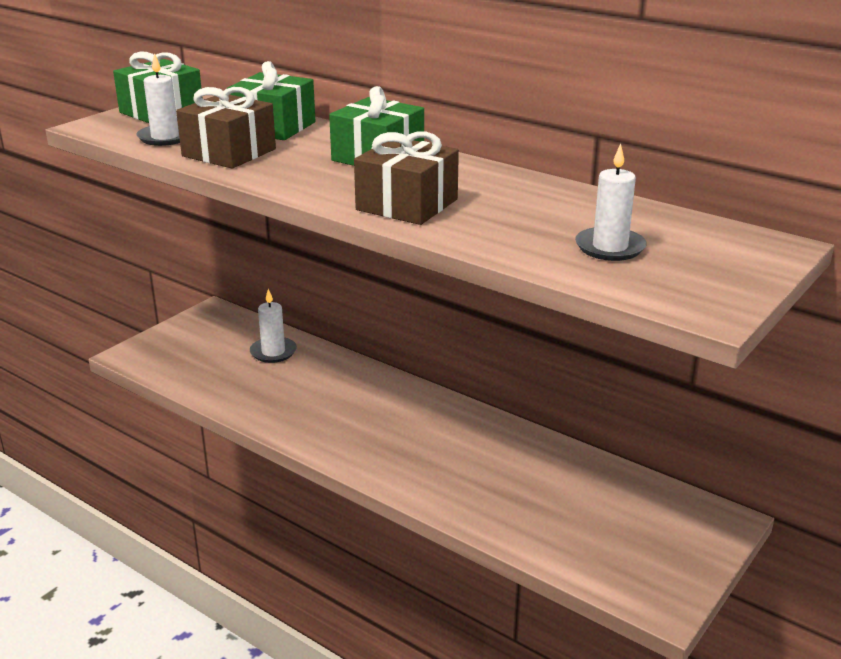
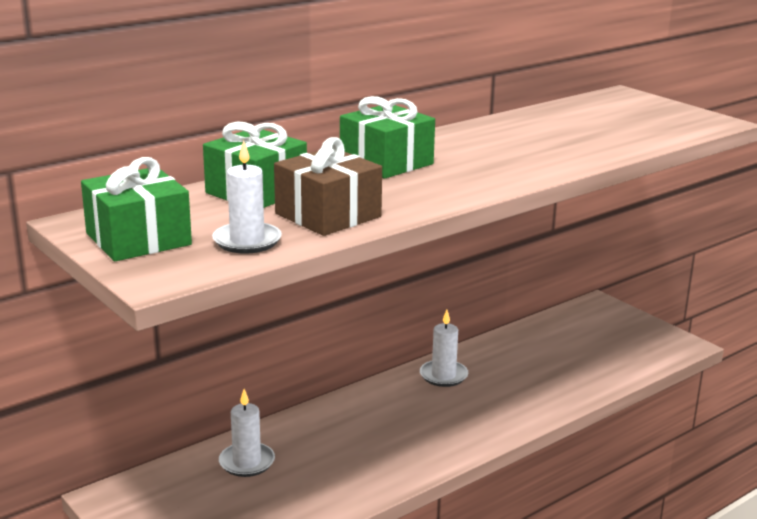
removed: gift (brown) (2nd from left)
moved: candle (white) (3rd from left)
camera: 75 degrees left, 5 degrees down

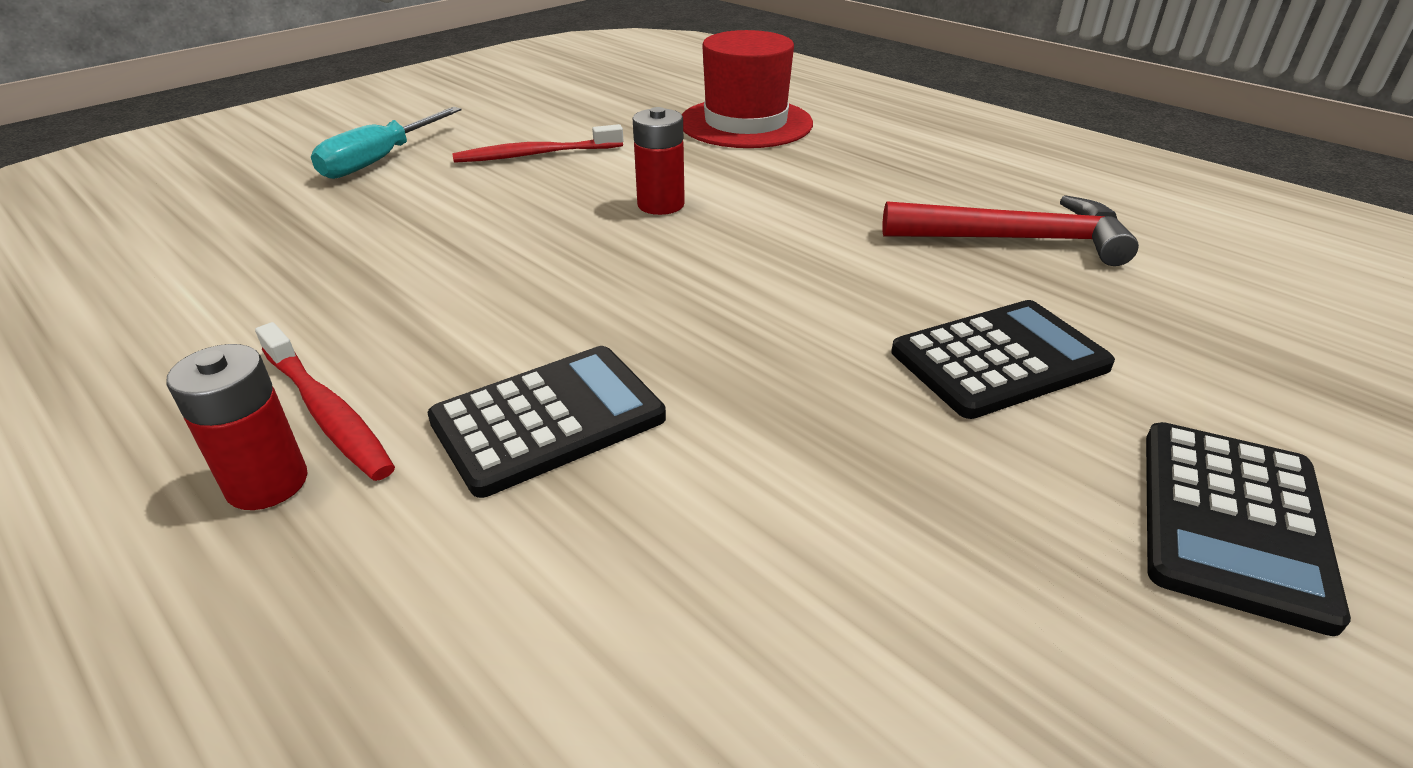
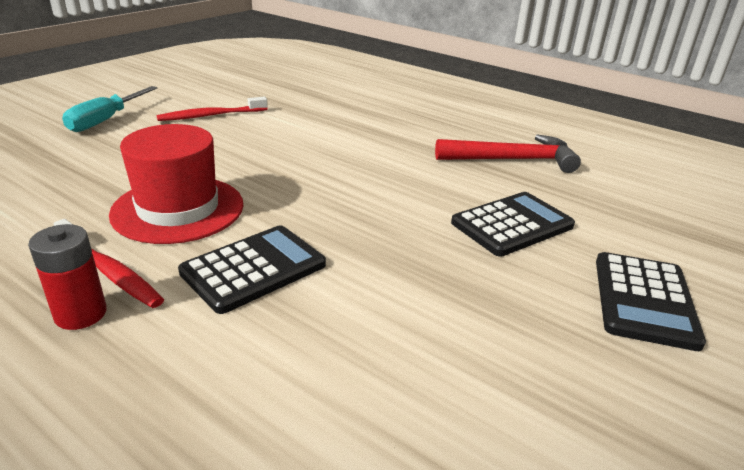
removed: battery (red) (2nd from left)
moved: hat (red)
camera: 10 degrees left, 5 degrees down

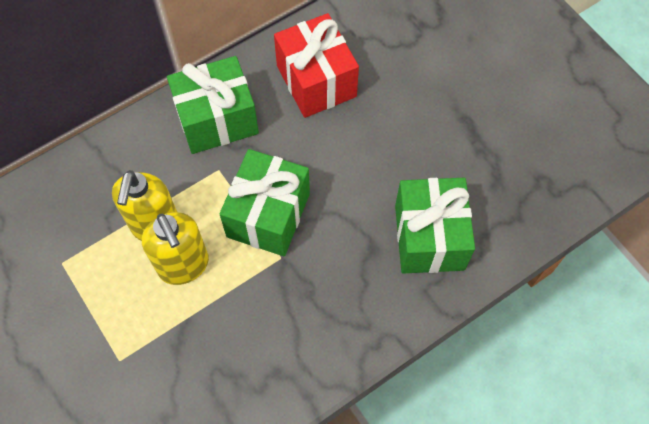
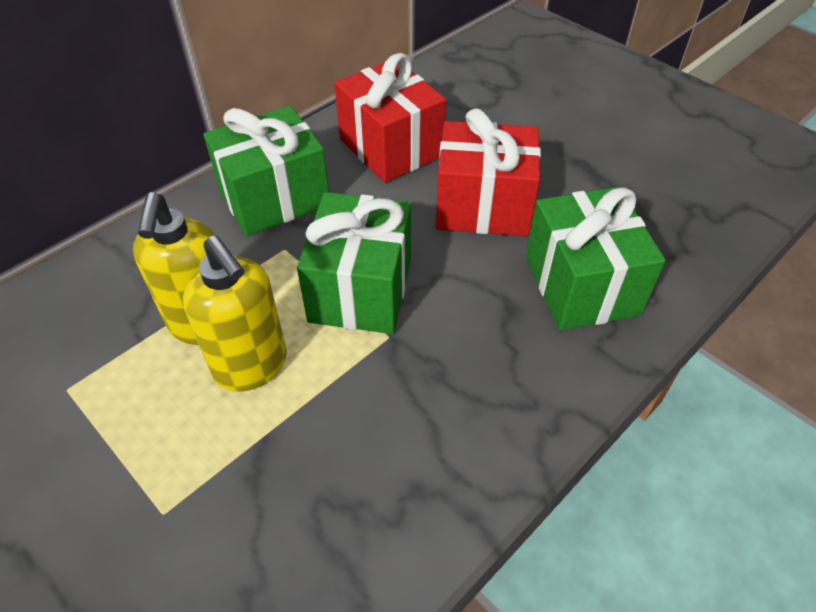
added: gift (red) (2nd from left)
camera: 10 degrees left, 15 degrees down

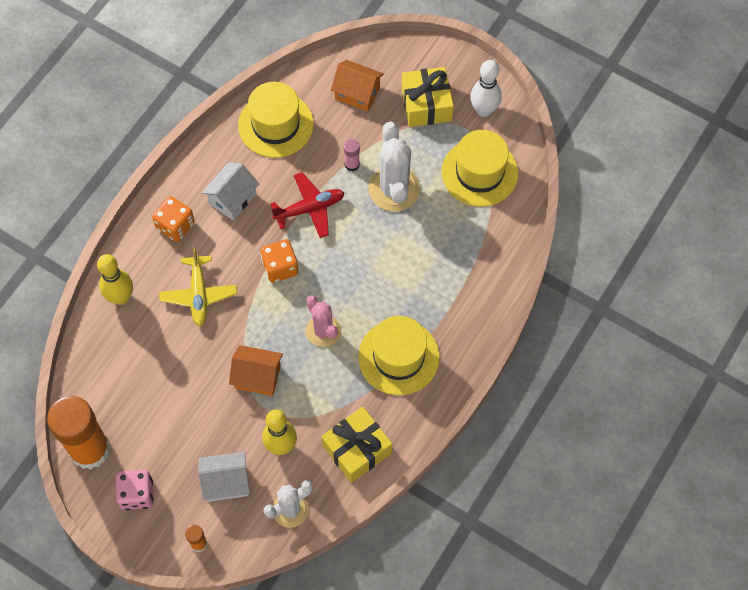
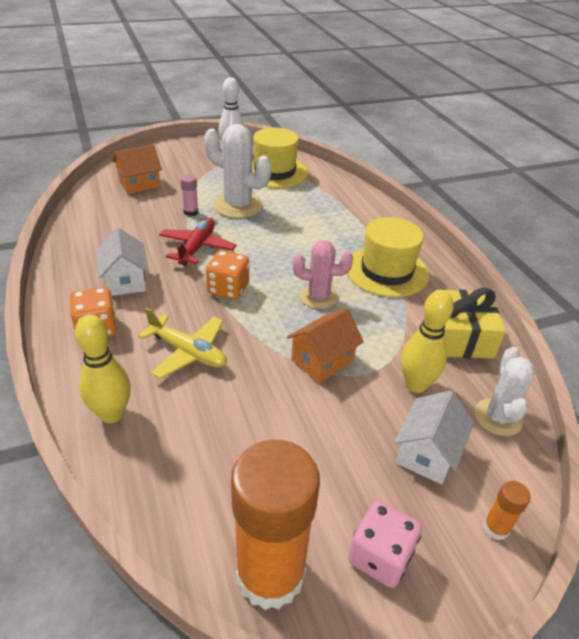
removed: hat (yellow) (1st from left); gift (yellow) (2nd from left)
camera: 55 degrees left, 25 degrees down

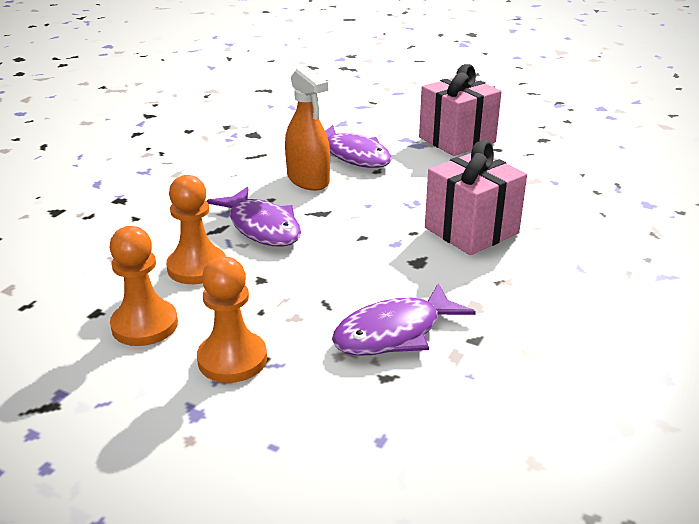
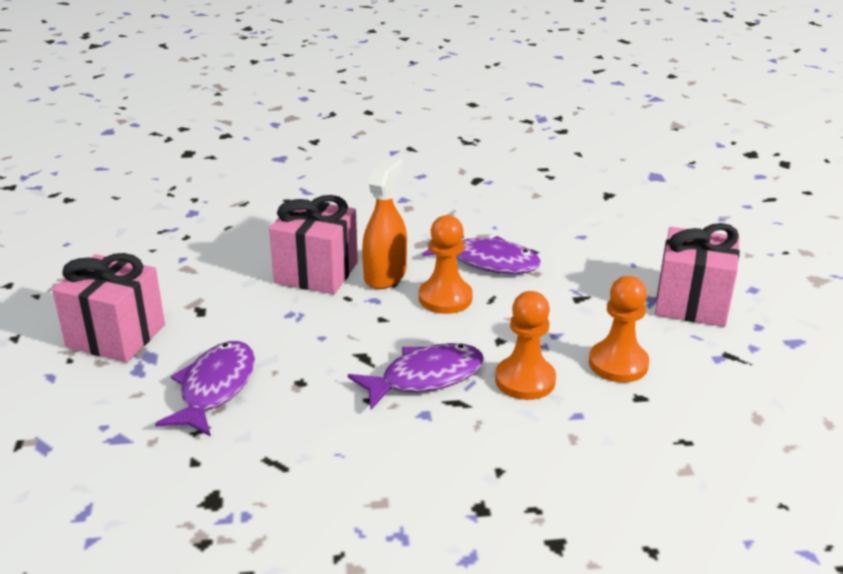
added: gift (pink) (3rd from left)
moved: spray bottle (orange); pawn (orange) (3rd from left in the first image) to pawn (orange) (1st from left)
turned: fish (purple) (1st from left in the first image) 45 degrees clockwise
camera: 125 degrees left, 0 degrees up

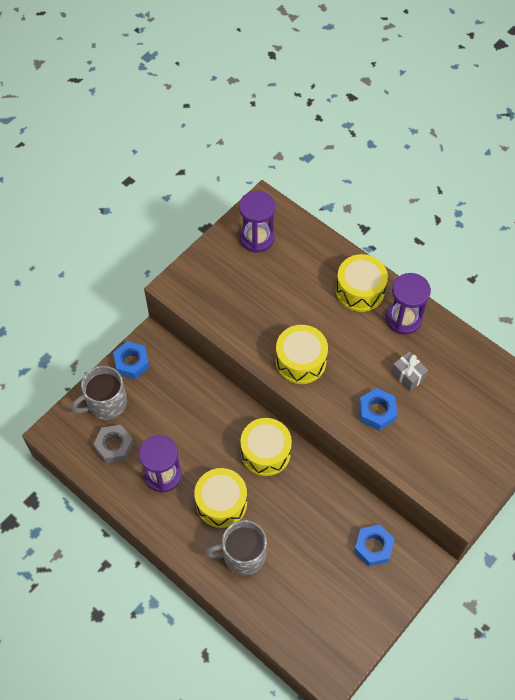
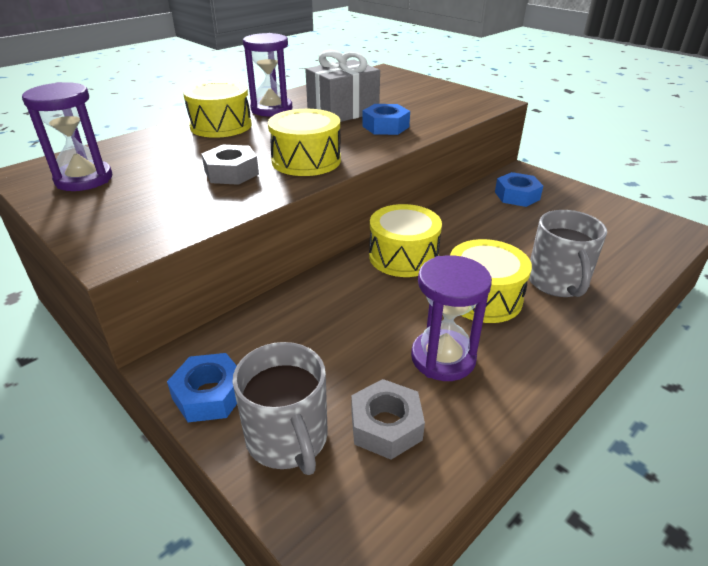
added: nut (grey) (1st from left)
resized: gift (grey) x1.87
camera: 85 degrees left, 25 degrees down

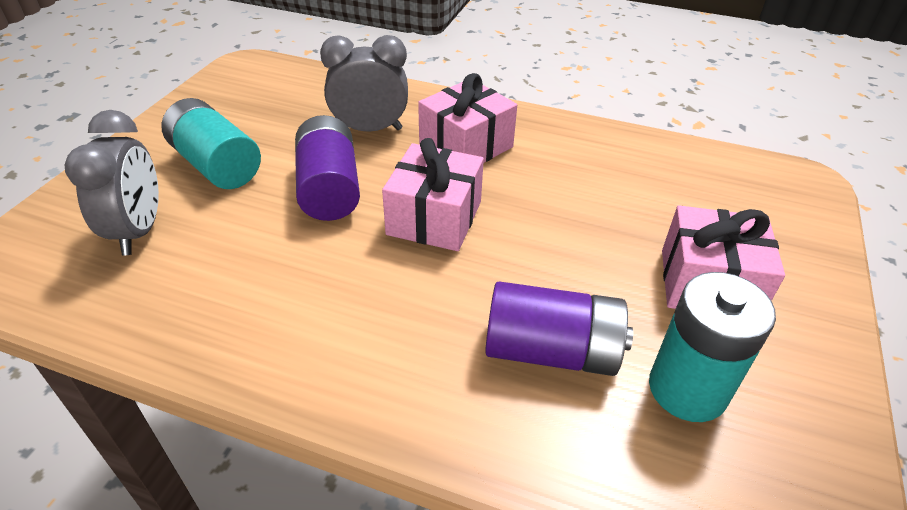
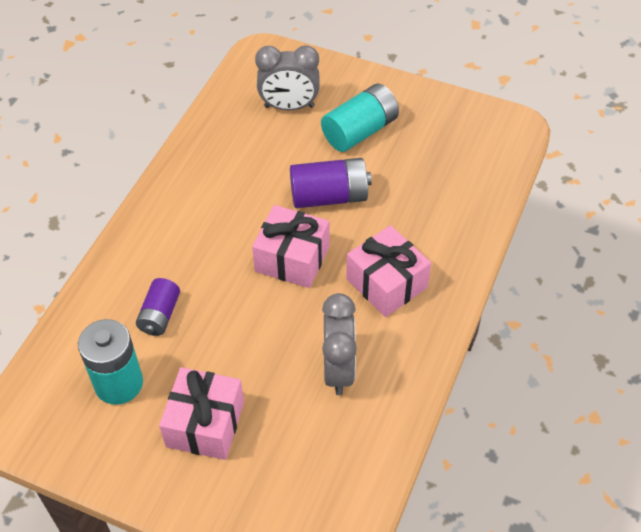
moved: clock (grey) (2nd from left)
resized: battery (purple) (2nd from left in the first image) x0.64
camera: 95 degrees right, 10 degrees up

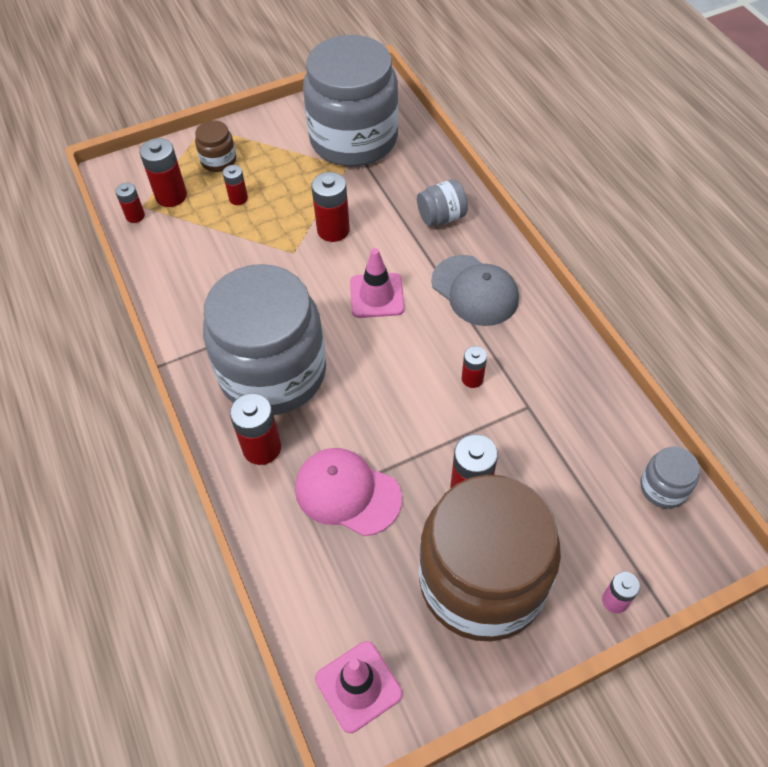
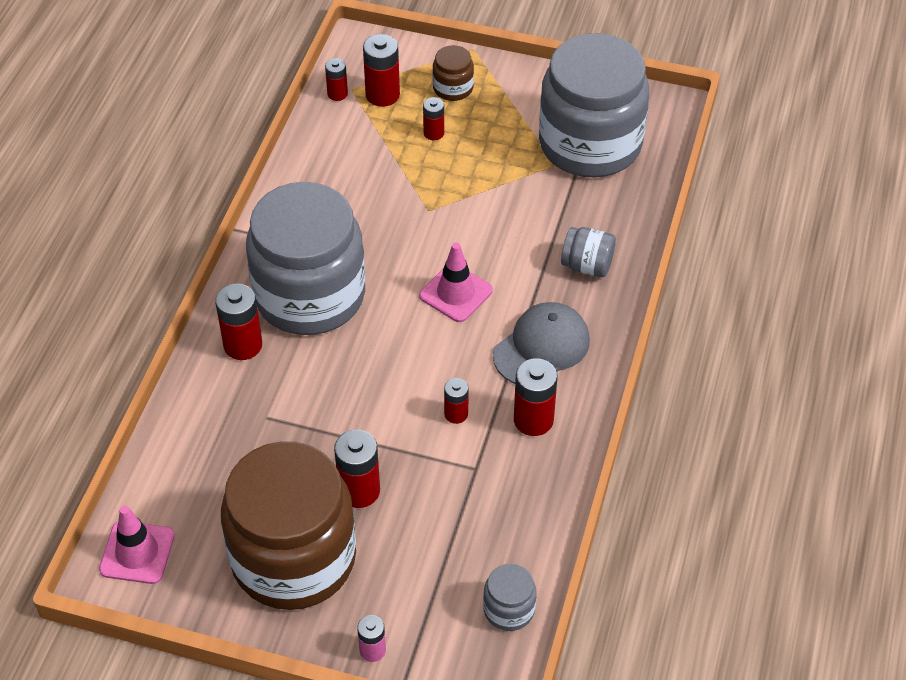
removed: cap (pink)
moved: battery (red) (5th from left in the first image) to battery (red) (7th from left)
turned: cap (grey) 135 degrees counterclockwise
camera: 40 degrees right, 5 degrees down

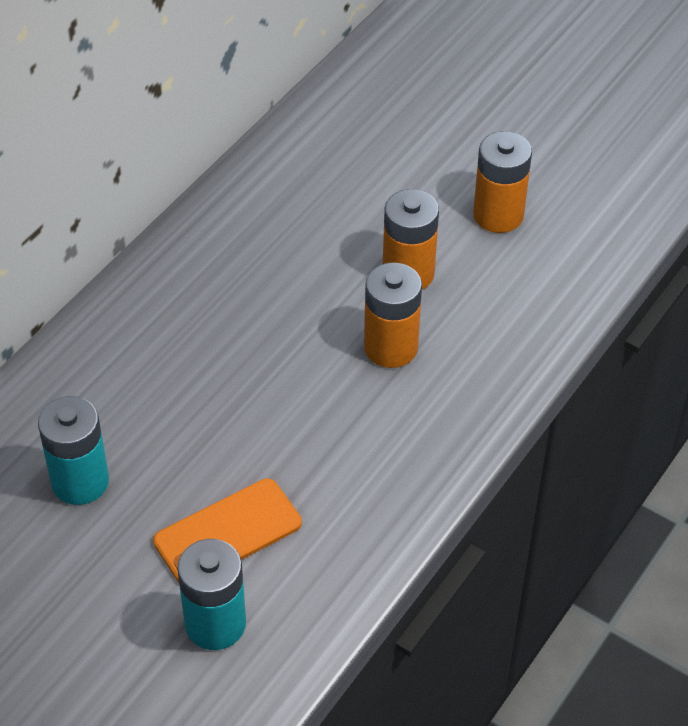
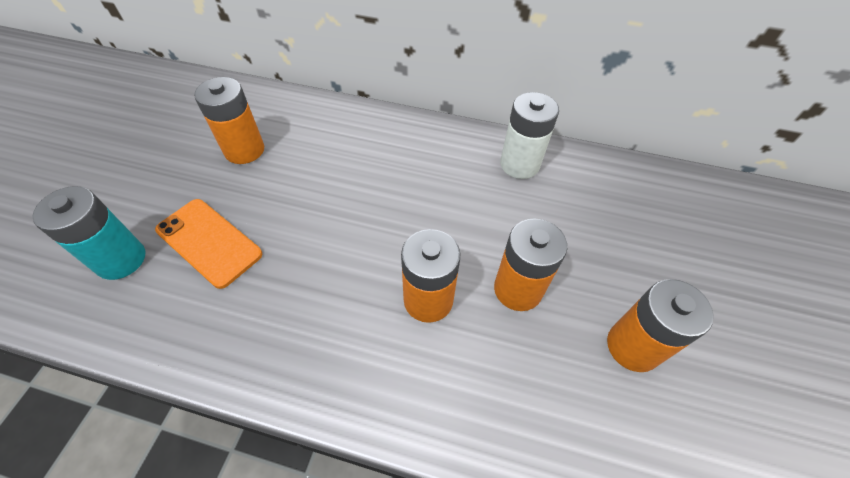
added: battery (white)
recoloured: battery (turquoise) (1st from left) to battery (orange) (1st from left)
camera: 70 degrees right, 5 degrees up

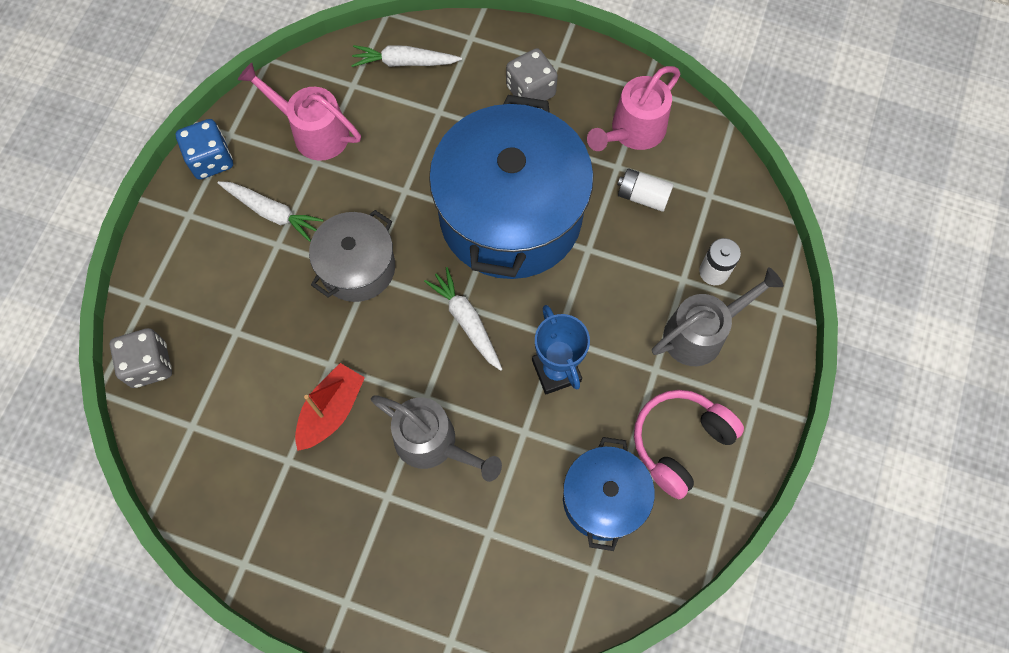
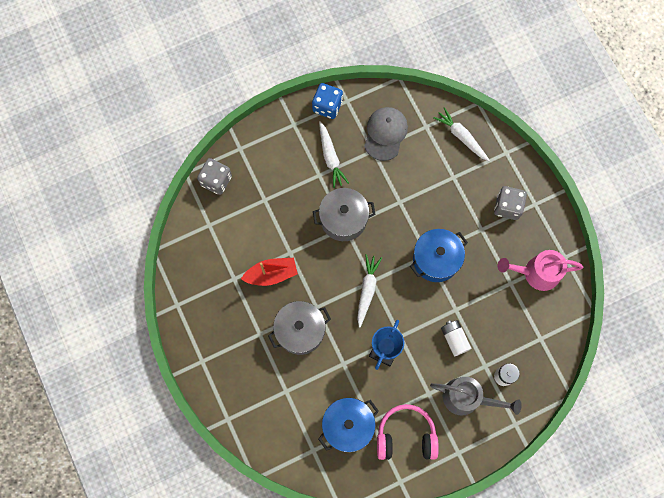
moved: battery (white) (1st from left)
replaced: watering can (grey) (1st from left) to pot (grey) (1st from left); watering can (pink) (1st from left) to cap (grey)
resized: pot (blue) (1st from left in the first image) x0.52
camera: 45 degrees right, 5 degrees up

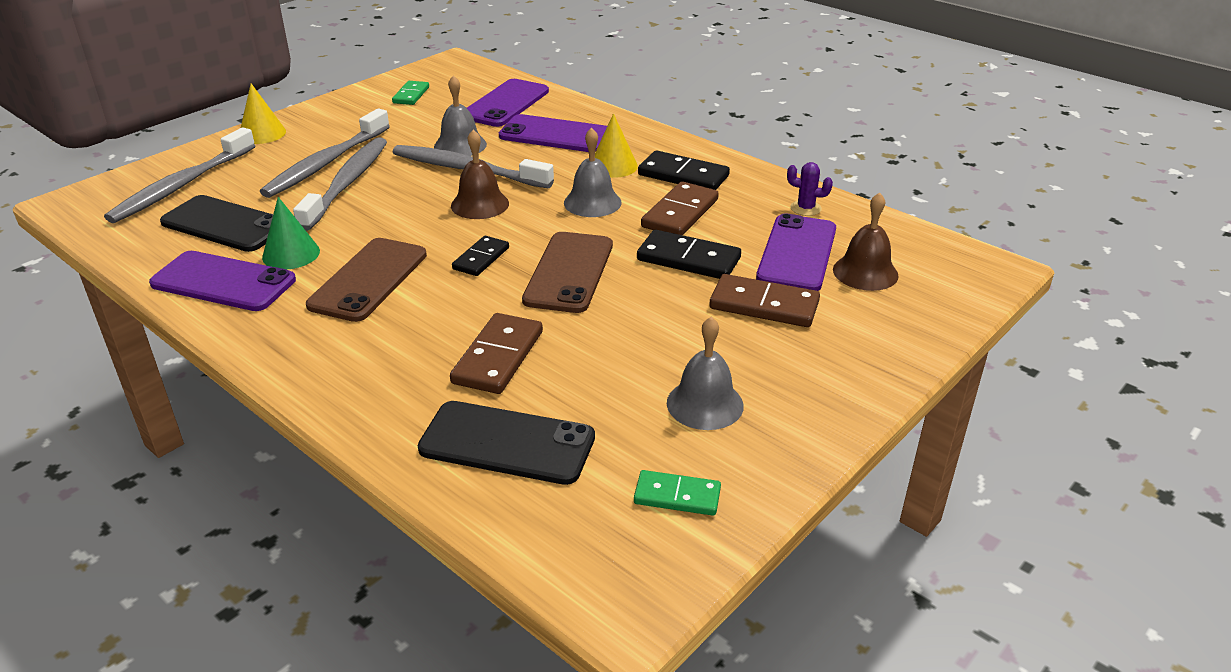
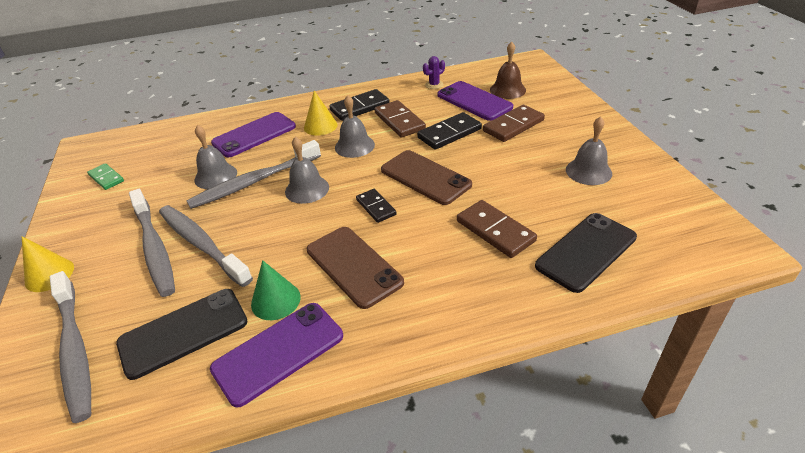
removed: phone (purple) (2nd from left); domino (green) (2nd from left)
recoloured: bell (brown) (1st from left) to bell (grey) (2nd from left)
camera: 55 degrees left, 5 degrees up

